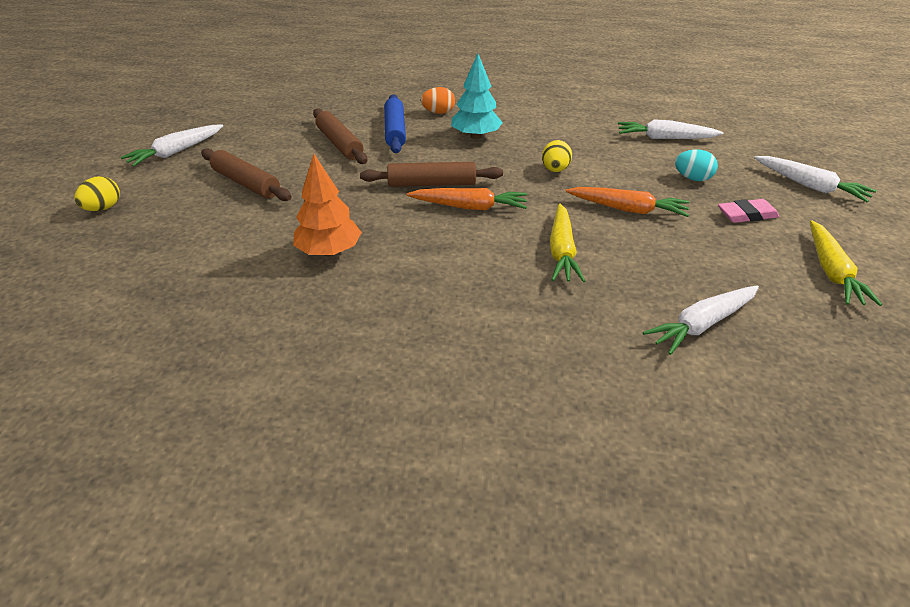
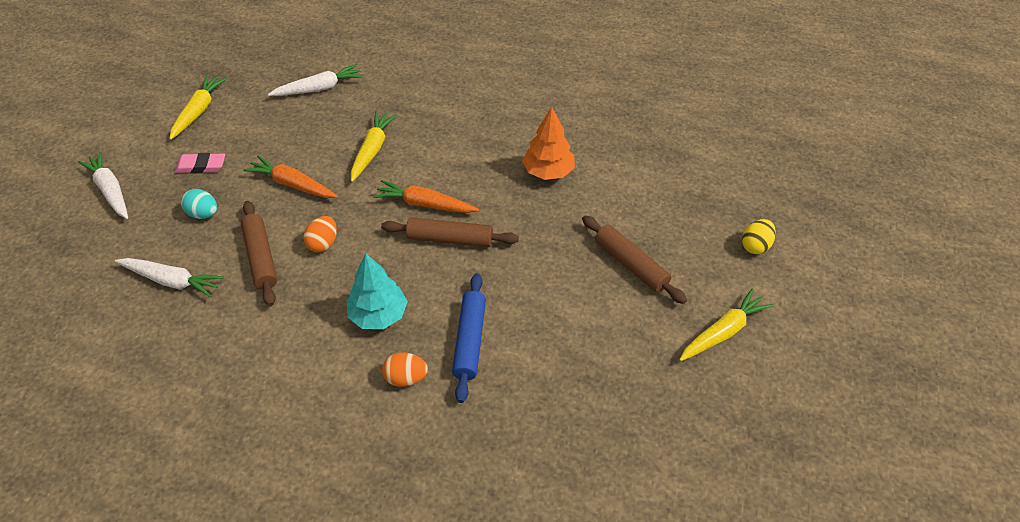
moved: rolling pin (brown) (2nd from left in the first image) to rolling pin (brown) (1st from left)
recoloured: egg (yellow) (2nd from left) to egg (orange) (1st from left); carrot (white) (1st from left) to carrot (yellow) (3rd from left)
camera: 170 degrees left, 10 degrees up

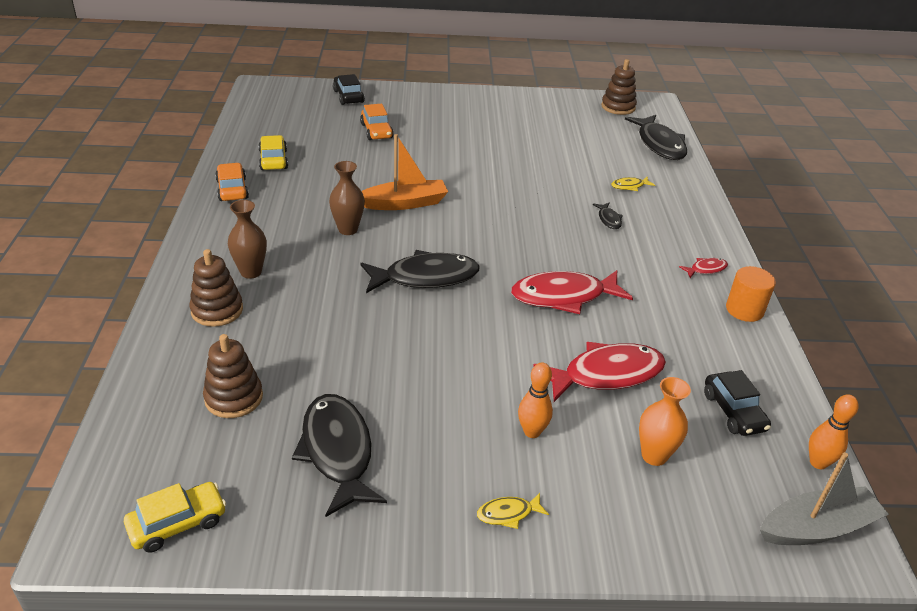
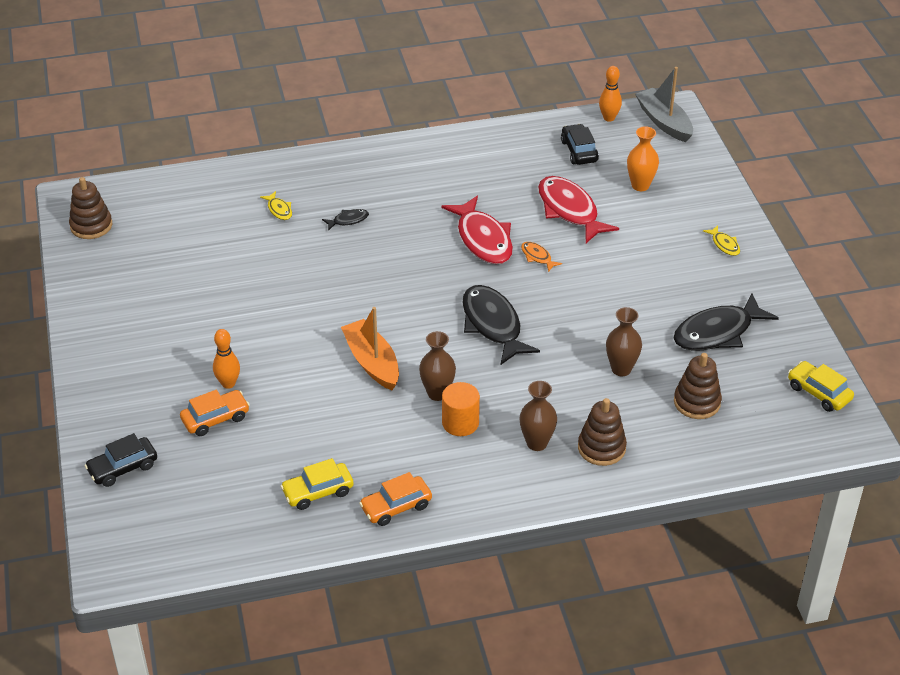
removed: fish (black) (4th from left); fish (red) (3rd from left)
added: fish (orange); vase (brown) (3rd from left)
moved: bowling pin (orange) (1st from left); cylinder (orange)
turned: car (black) (2nd from left) 75 degrees counterclockwise
camera: 100 degrees left, 5 degrees up

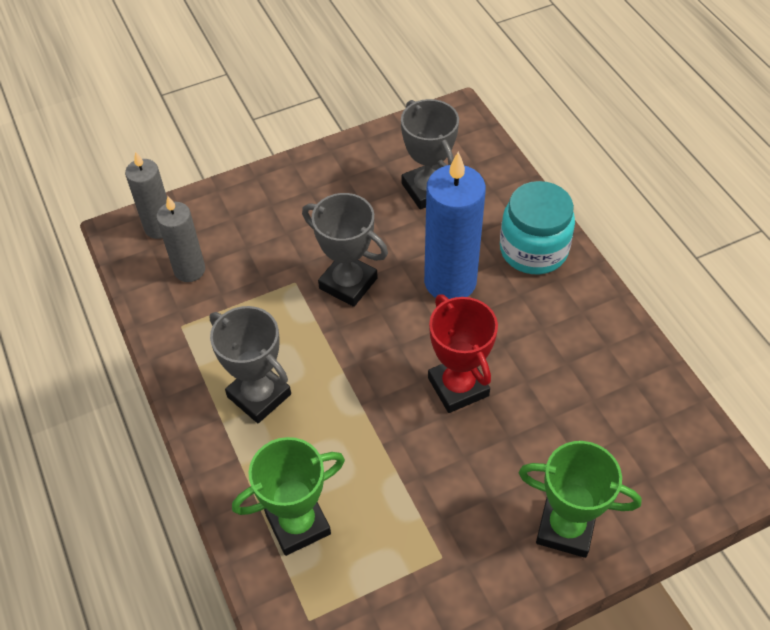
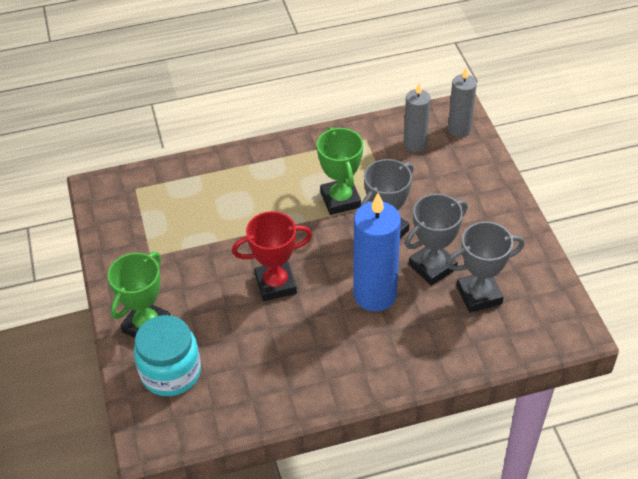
moved: jar (turquoise); trophy (green) (1st from left in the first image) to trophy (green) (2nd from left); trophy (grey) (1st from left in the first image) to trophy (grey) (2nd from left)
camera: 100 degrees right, 5 degrees down

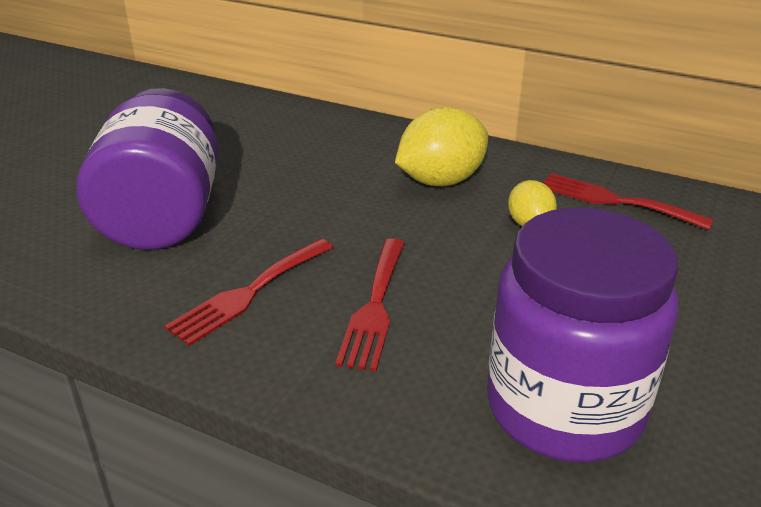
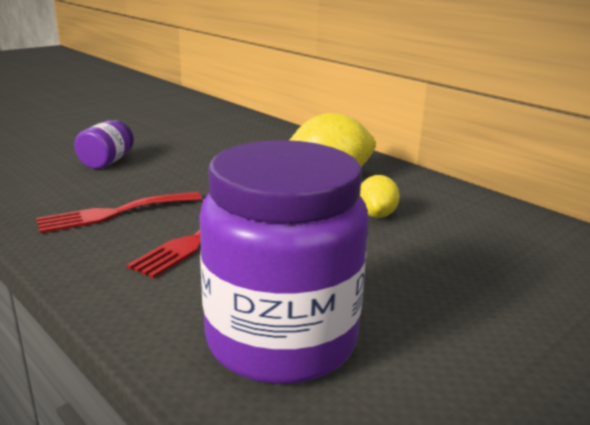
removed: fork (red) (3rd from left)
resized: jar (purple) (1st from left) x0.46
camera: 20 degrees right, 10 degrees down

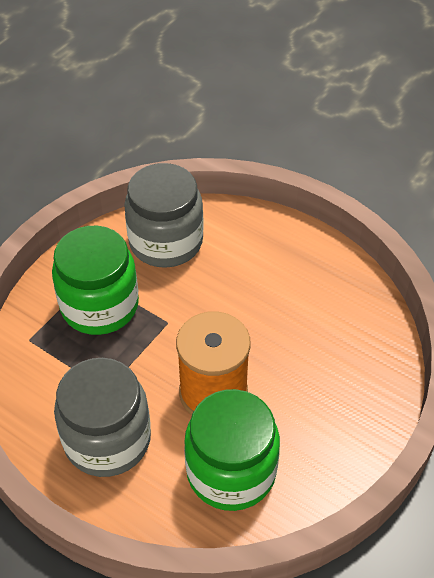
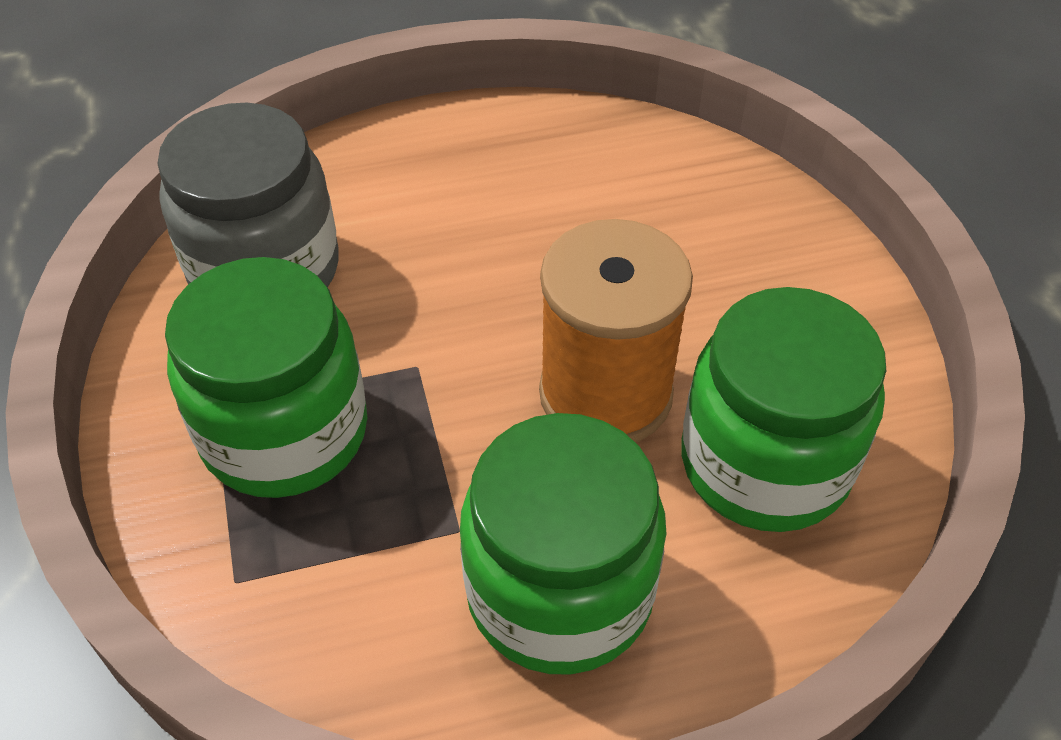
recoloured: jar (grey) (1st from left) to jar (green) (2nd from left)
camera: 50 degrees left, 0 degrees up

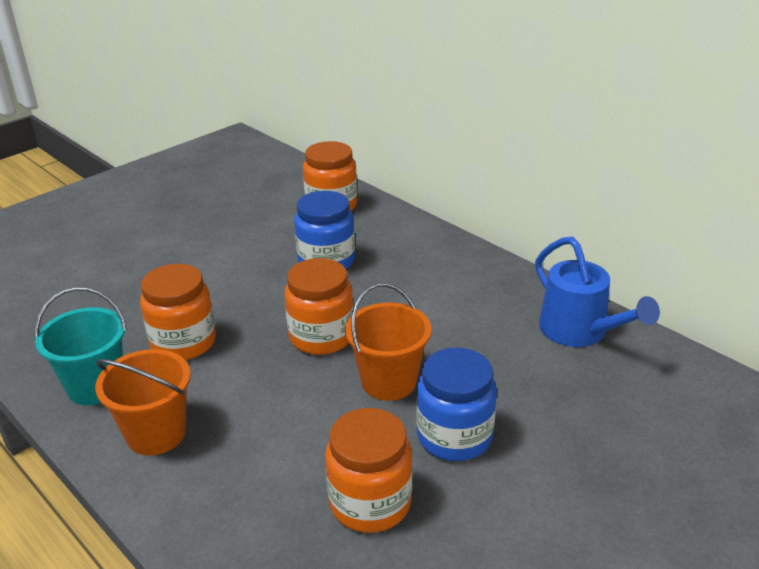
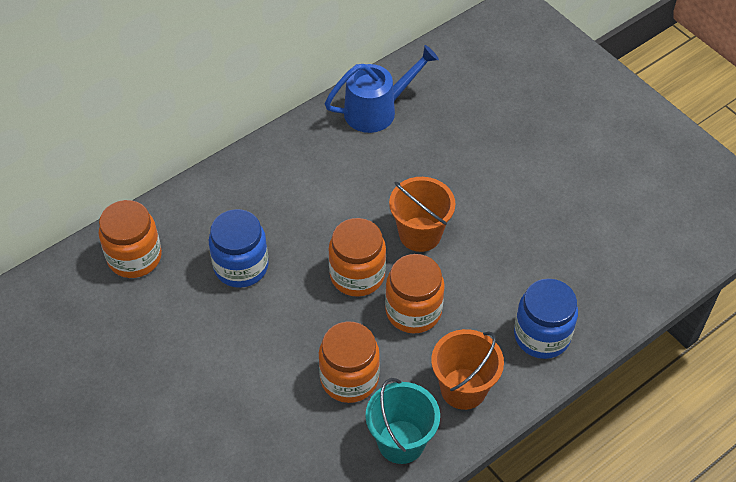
moved: jar (orange) (4th from left); jar (blue) (2nd from left)
camera: 85 degrees left, 20 degrees up

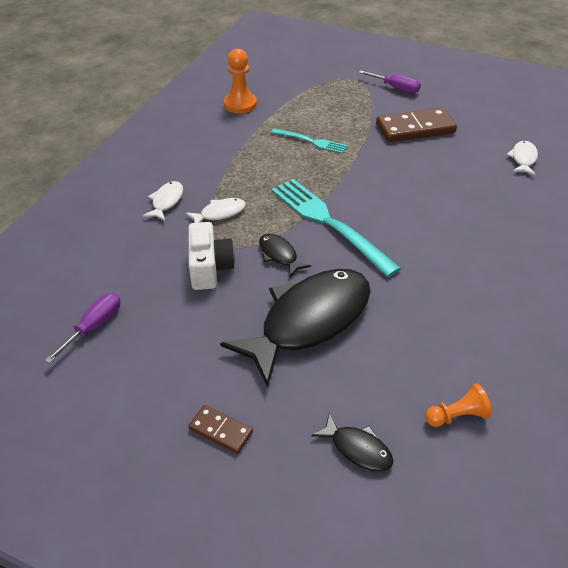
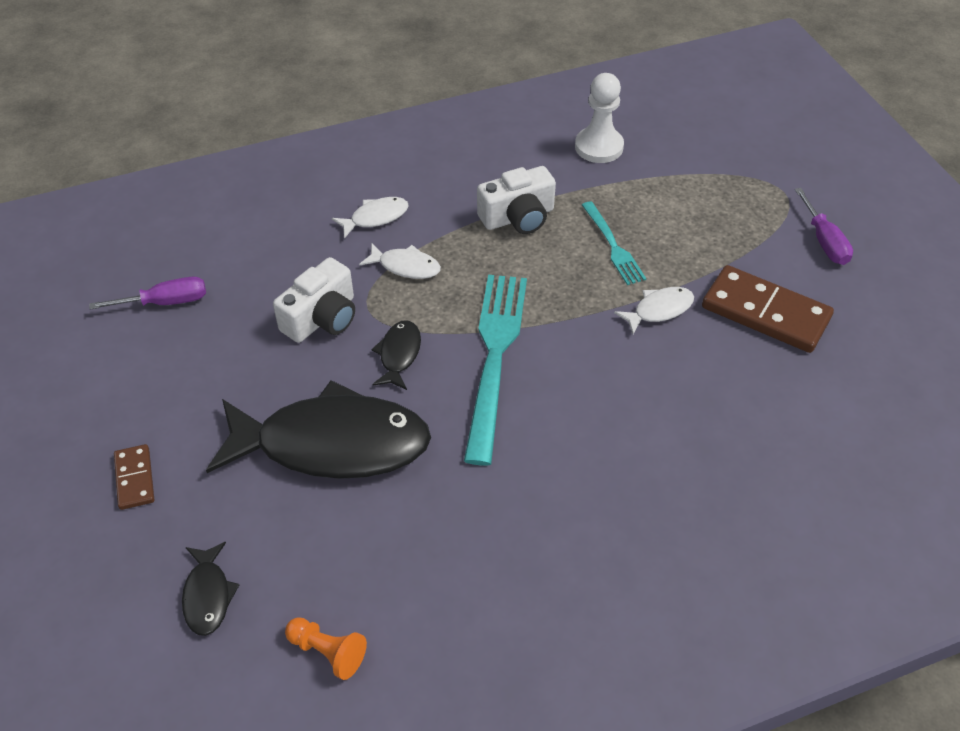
added: camera (white) (2nd from left)
moved: fish (white) (3rd from left)
recoloured: pawn (orange) (1st from left) to pawn (white)
camera: 45 degrees right, 5 degrees up

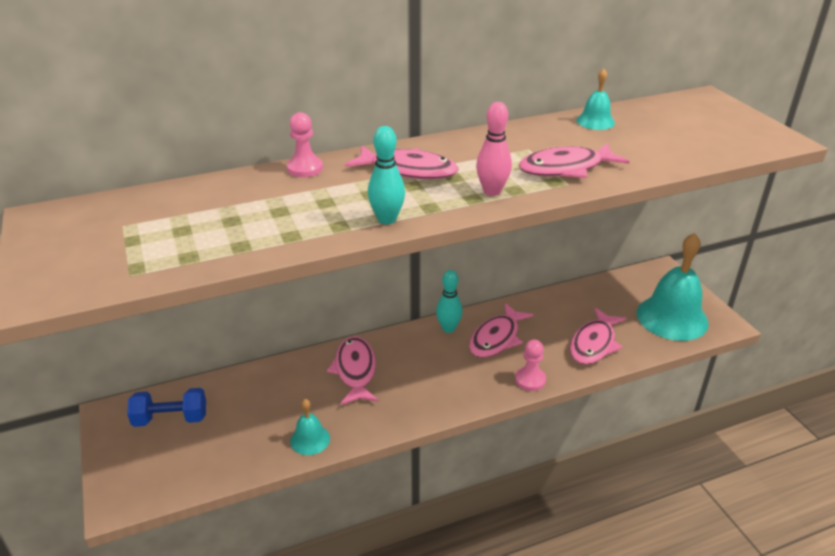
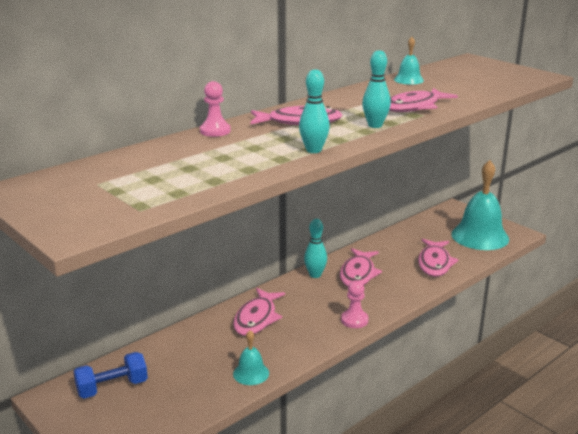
moved: pawn (pink) (2nd from left)
recoloured: bowling pin (pink) to bowling pin (turquoise) (3rd from left)
turned: fish (pink) (1st from left) 135 degrees counterclockwise
camera: 20 degrees left, 10 degrees down

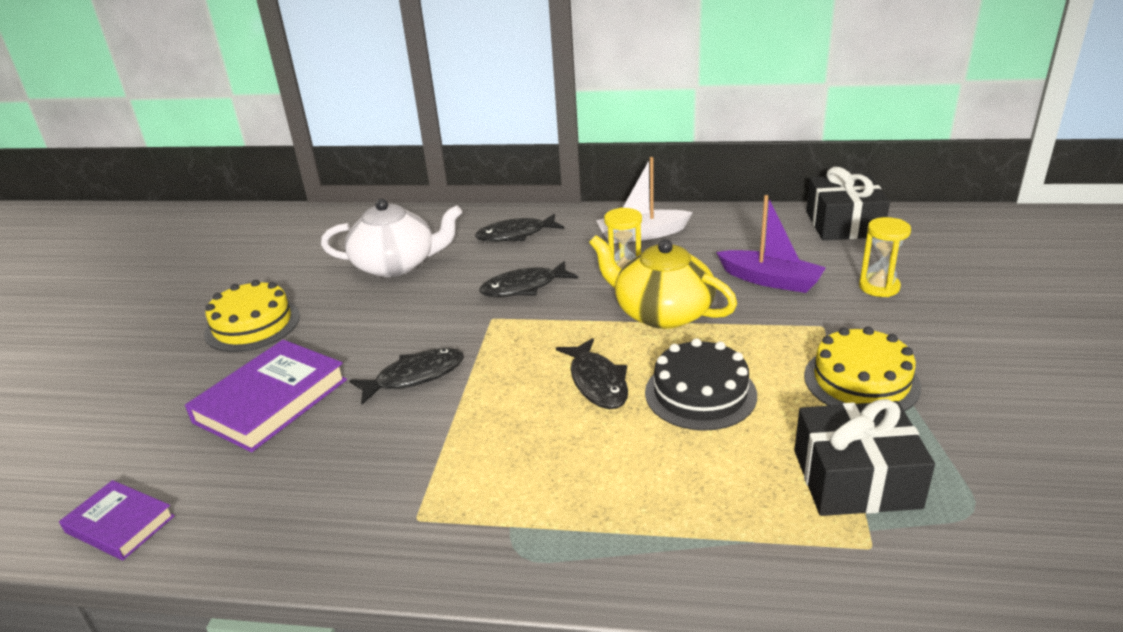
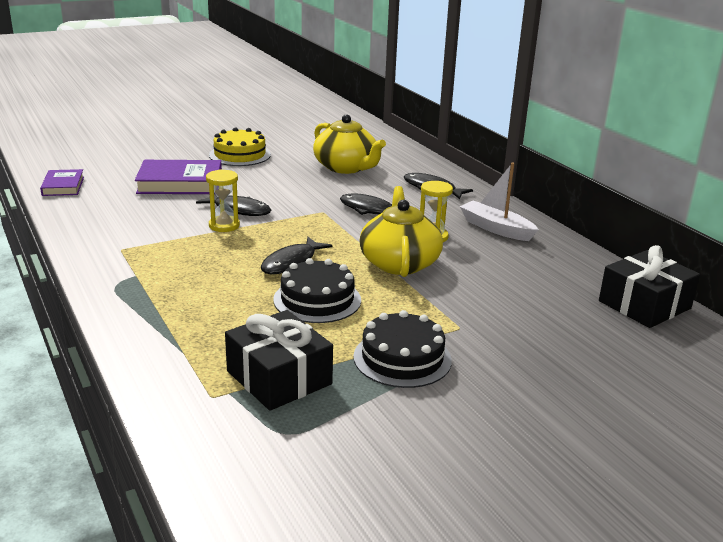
removed: boat (purple)
moved: hourglass (yellow) (2nd from left in the first image) to hourglass (yellow) (1st from left)
recoloured: teapot (white) to teapot (yellow) (1st from left); cake (yellow) (2nd from left) to cake (black) (2nd from left)
camera: 50 degrees right, 5 degrees down

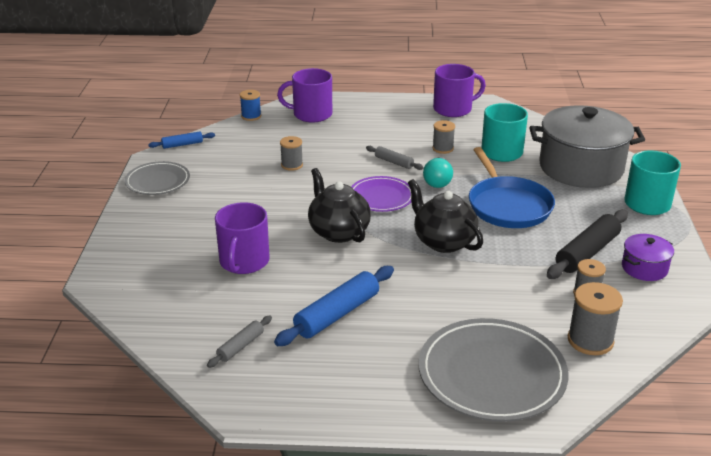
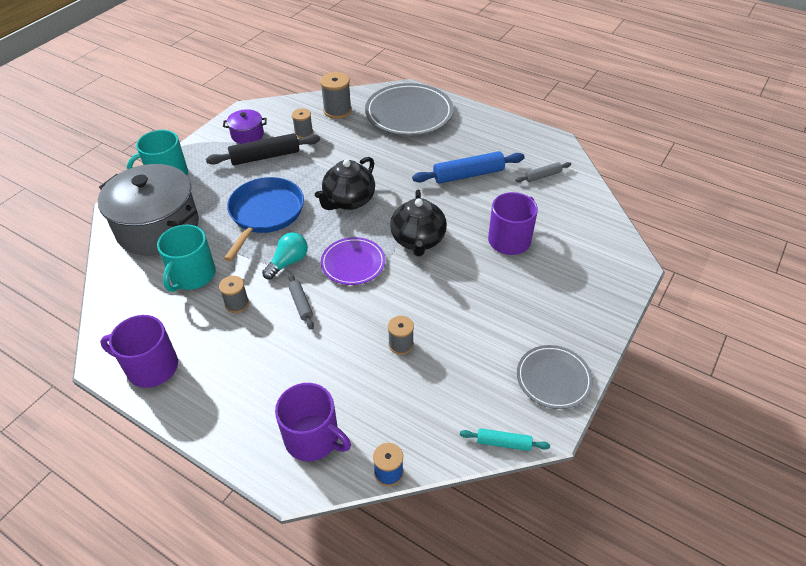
recoloured: rolling pin (blue) (1st from left) to rolling pin (turquoise)
turned: teapot (black) (2nd from left in the first image) 45 degrees clockwise
camera: 150 degrees left, 15 degrees up

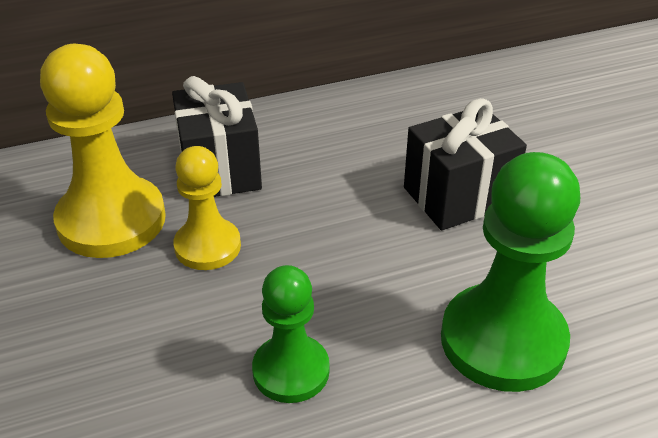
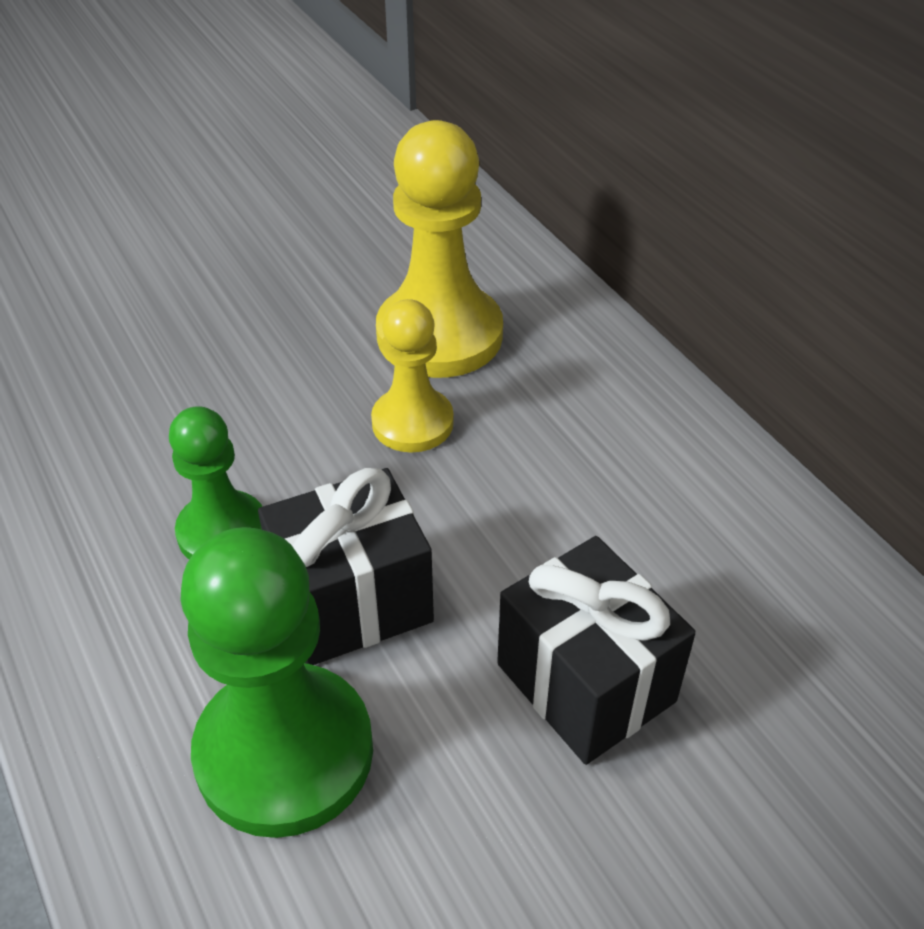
moved: gift (black) (1st from left)
camera: 80 degrees right, 5 degrees up

